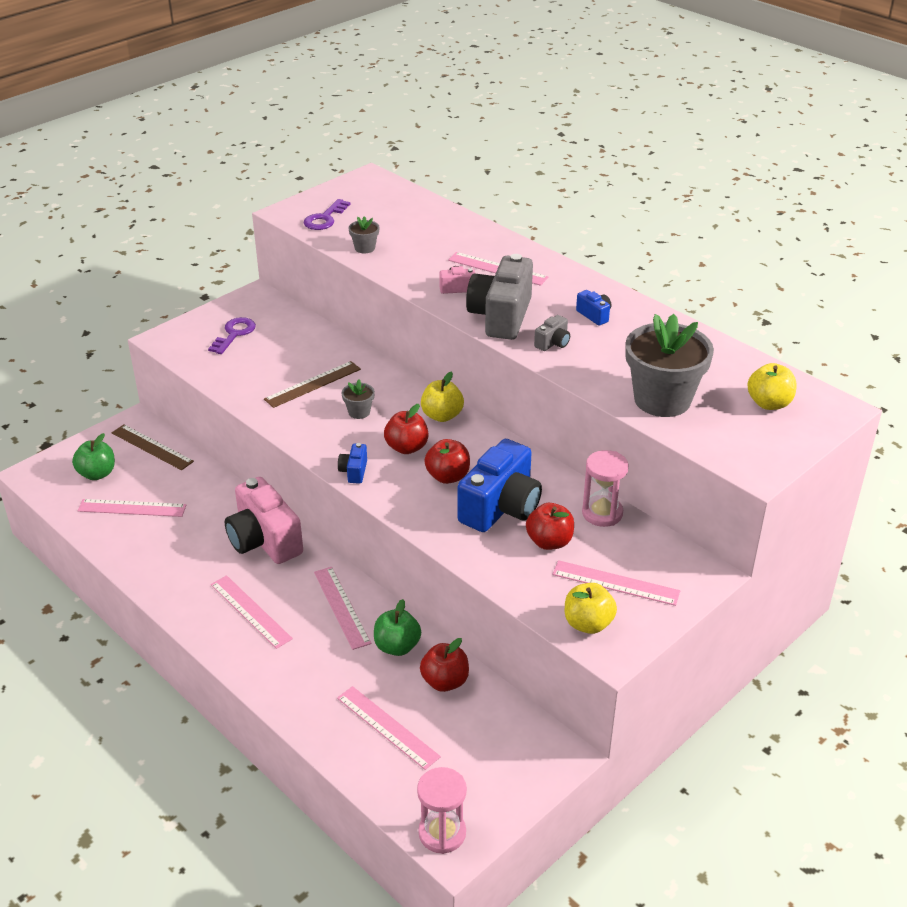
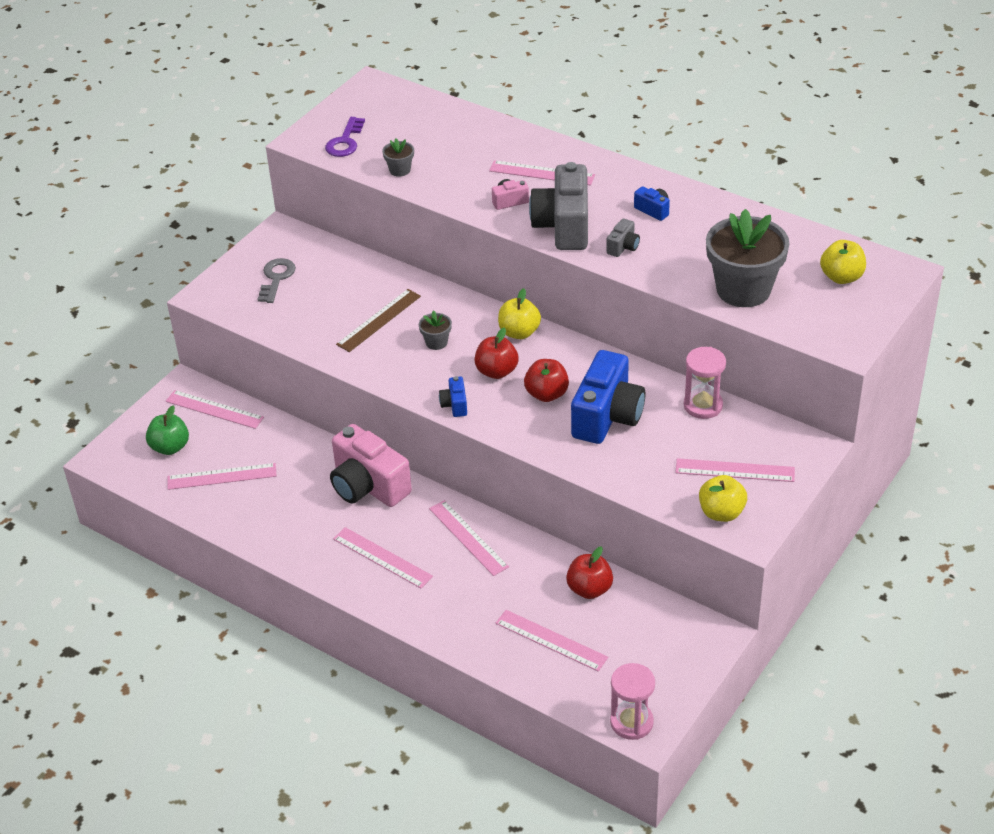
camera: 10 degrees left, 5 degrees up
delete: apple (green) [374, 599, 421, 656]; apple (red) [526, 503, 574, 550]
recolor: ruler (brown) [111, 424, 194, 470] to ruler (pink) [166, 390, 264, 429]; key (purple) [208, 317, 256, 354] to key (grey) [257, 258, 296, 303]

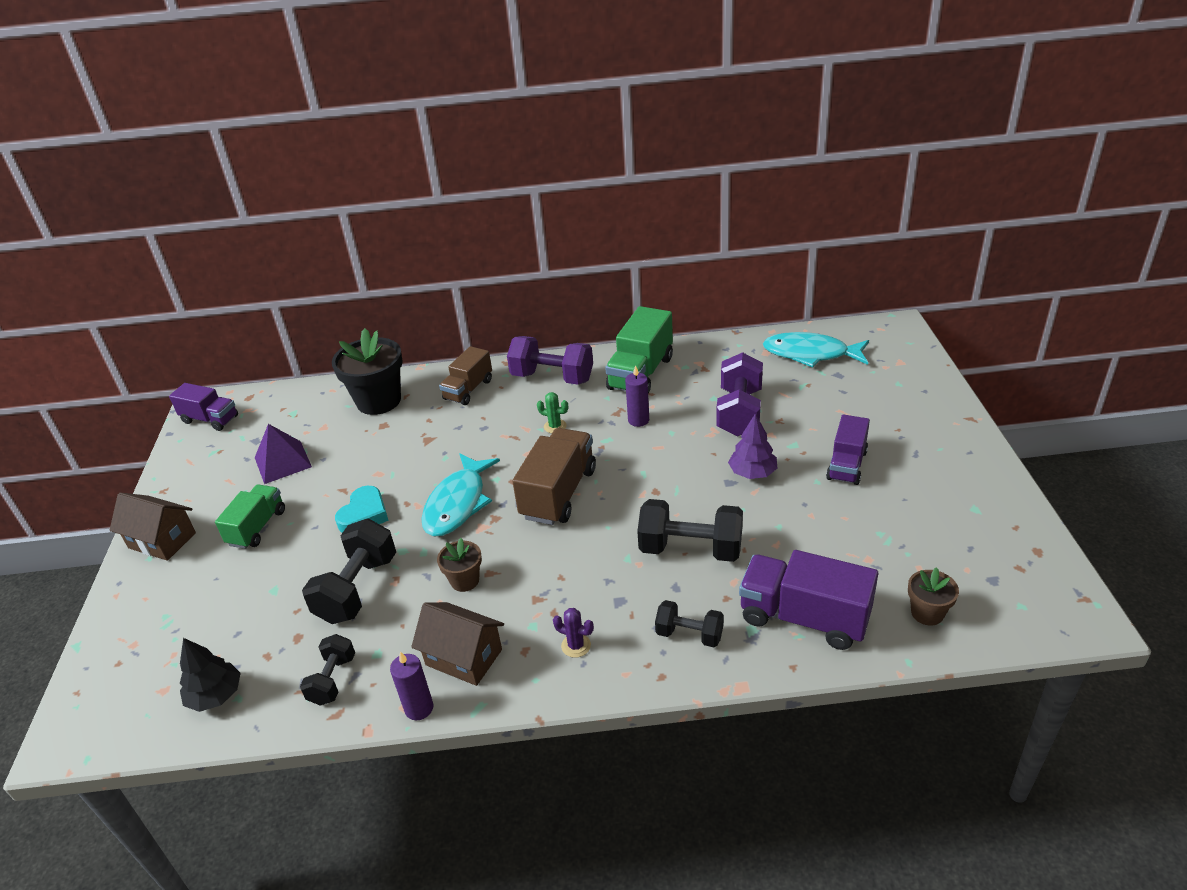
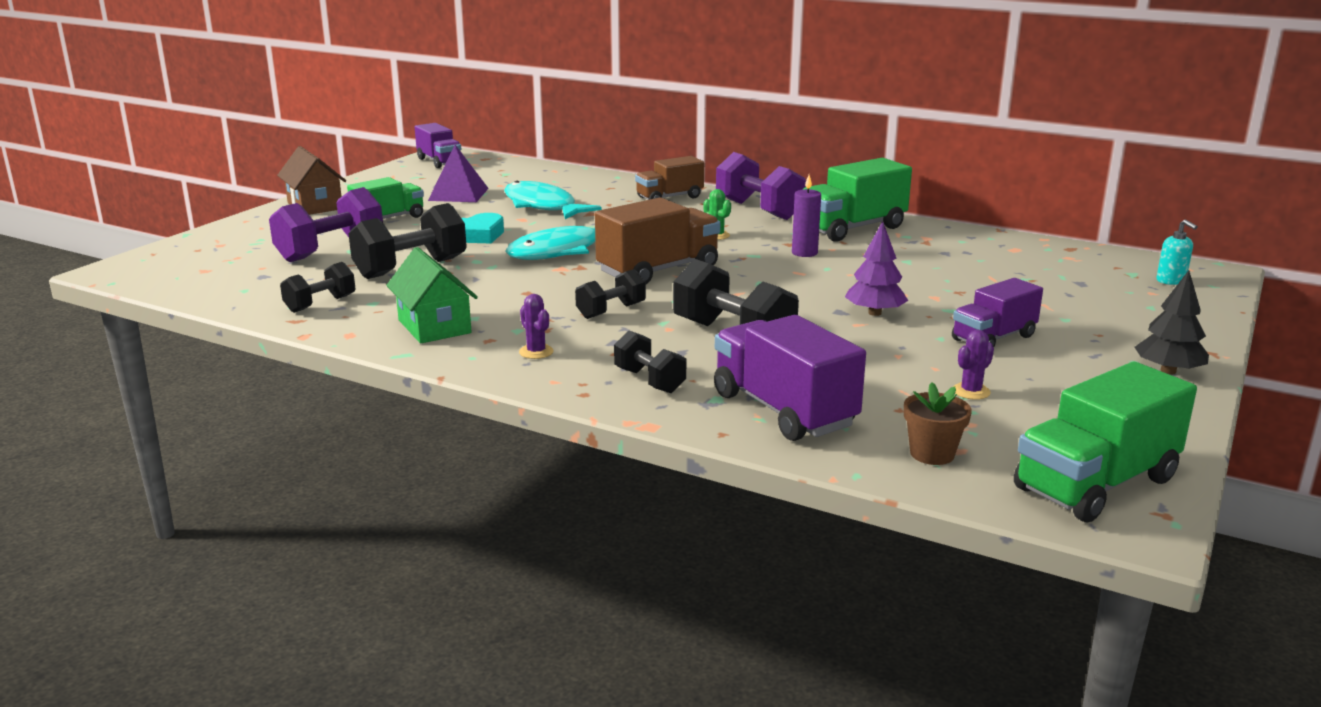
camera: 30 degrees right, 15 degrees down
delete: flower pot (black) [332, 328, 403, 415]; candle (purple) [390, 651, 434, 720]; flower pot (brown) [437, 538, 482, 592]
insert: dumbbell (black) [575, 269, 646, 319]; cactus (purple) [953, 330, 994, 400]; truck (green) [1014, 362, 1197, 522]; soap dispenser (turquoise) [1156, 220, 1198, 285]
move: tree (black) [180, 638, 241, 712] to [1134, 270, 1209, 375]; dumbbell (purple) [716, 352, 763, 437] to [269, 187, 383, 262]; fish (turquoise) [763, 332, 869, 367] to [504, 181, 602, 219]
recolor: house (brown) [411, 602, 504, 686] to house (green) [386, 247, 478, 343]

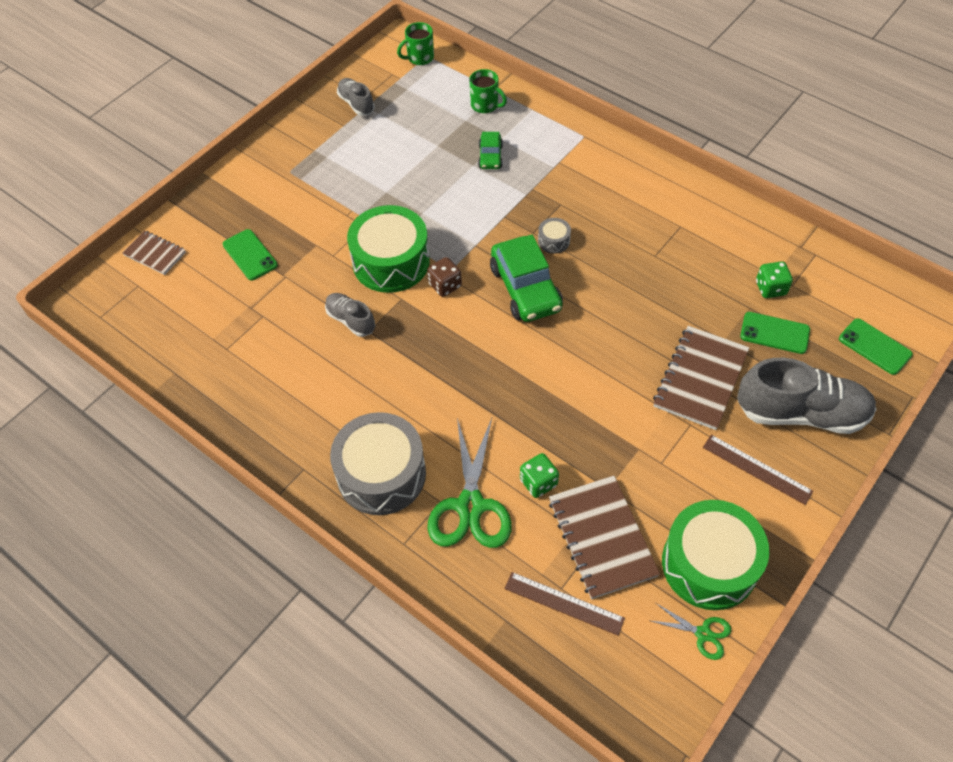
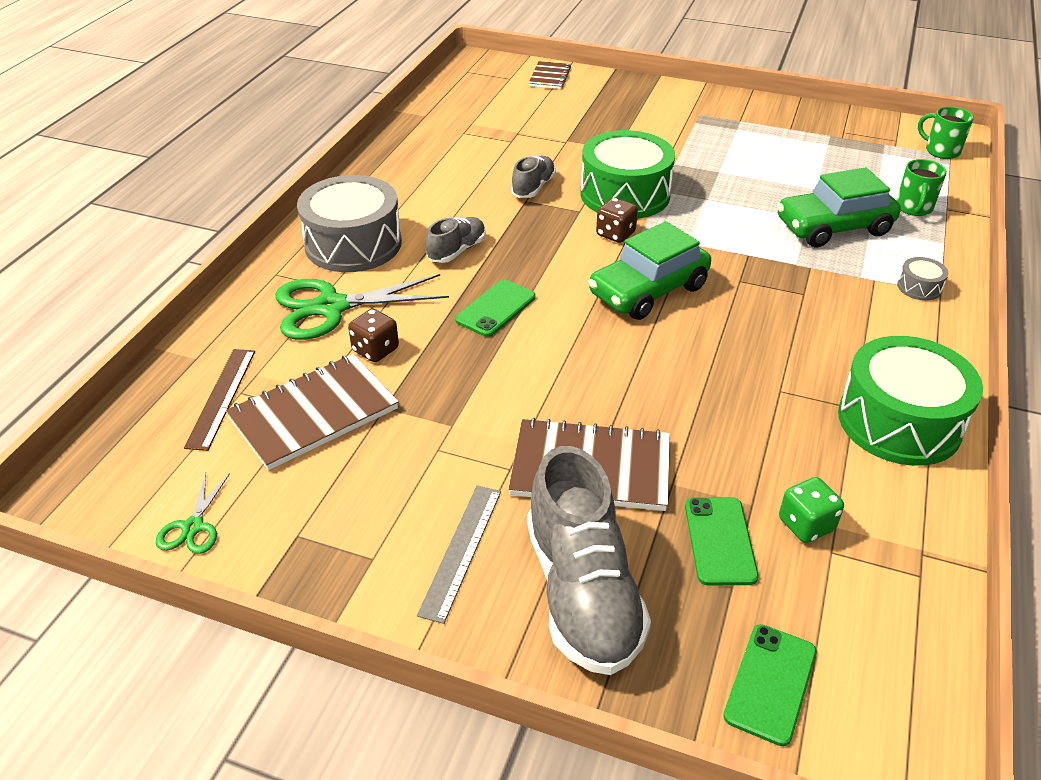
camera: 70 degrees right, 15 degrees down
move: phone (green) [223, 229, 278, 281] to [455, 280, 536, 337]; shoe (grey) [337, 78, 375, 116] to [426, 217, 486, 263]; drum (grey) [538, 218, 571, 254] to [897, 257, 948, 301]; drum (green) [662, 500, 769, 610] to [838, 336, 983, 466]
recolor: dice (green) [520, 453, 559, 498] to dice (brown) [348, 309, 399, 362]; ruler (brown) [703, 435, 813, 505] to ruler (grey) [417, 485, 501, 624]
resize: car (green) [478, 132, 503, 169] = [777, 167, 901, 247] x1.92

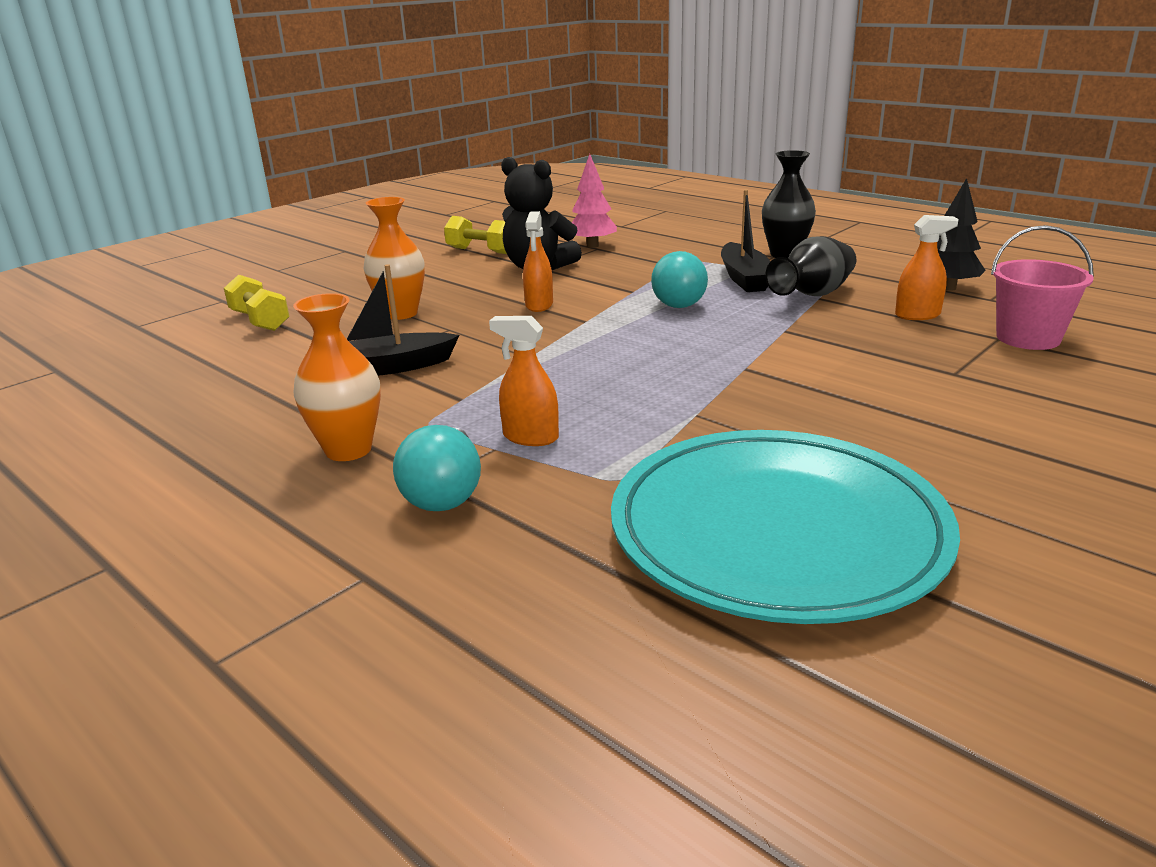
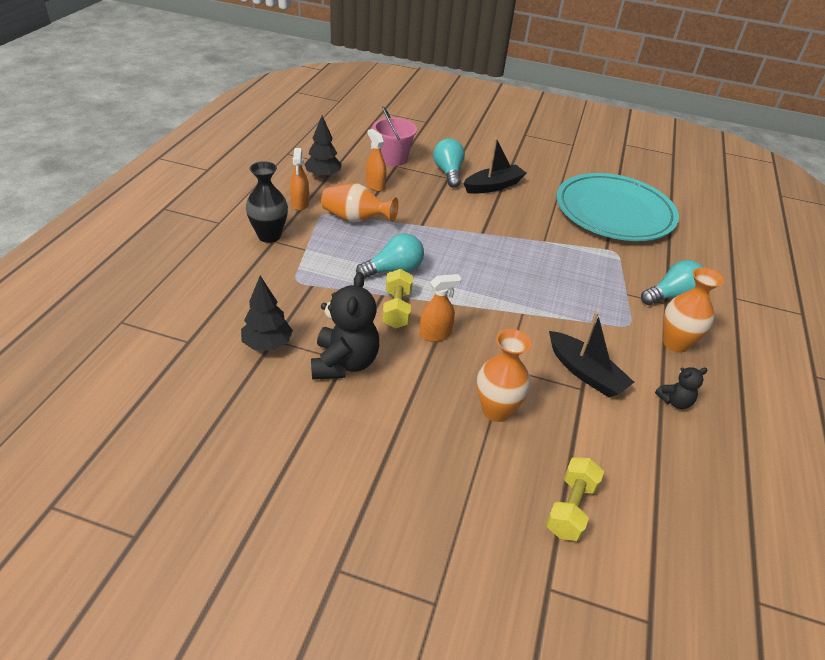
camera: 120 degrees left, 15 degrees up
insert: light bulb (turquoise) [433, 138, 465, 188]; teddy bear (black) [655, 367, 708, 409]
move: dumbbell (yellow) [444, 216, 507, 254] to [382, 269, 413, 329]; spray bottle (orange) [489, 316, 559, 446] to [290, 148, 309, 211]; boat (black) [721, 190, 770, 292] to [463, 138, 526, 194]
recolor: tree (pink) [572, 154, 617, 248] to tree (black) [241, 276, 293, 351]; vase (black) [765, 236, 856, 296] to vase (orange) [321, 183, 398, 223]

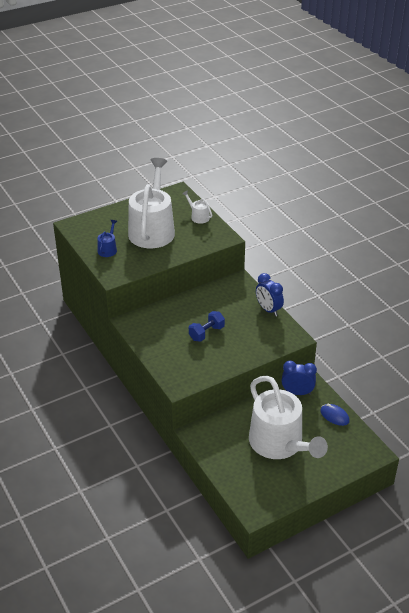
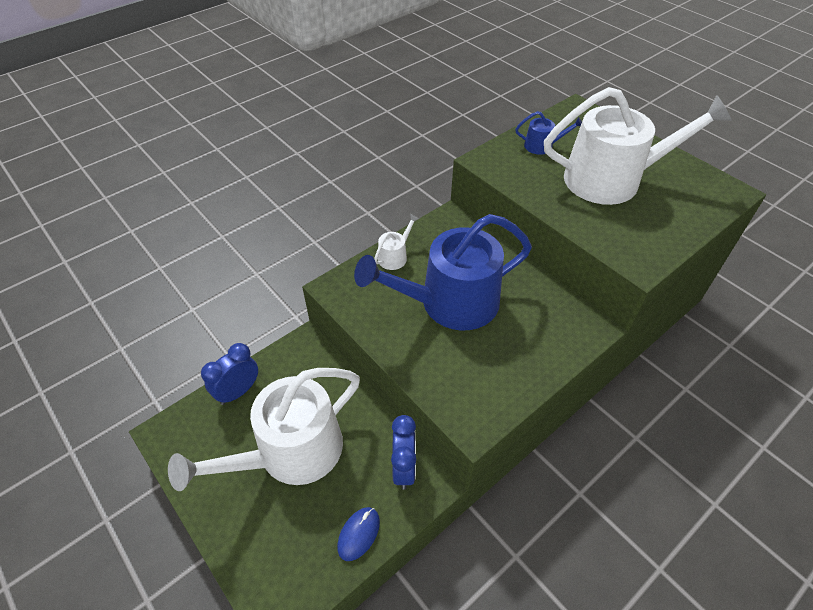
camera: 80 degrees right, 10 degrees up
move: watering can (white) [182, 190, 212, 224] to [374, 214, 419, 270]; clock (blue) [256, 273, 284, 316] to [201, 343, 258, 405]
replace: dumbbell (blue) [189, 311, 225, 342] to watering can (blue) [354, 214, 532, 331]

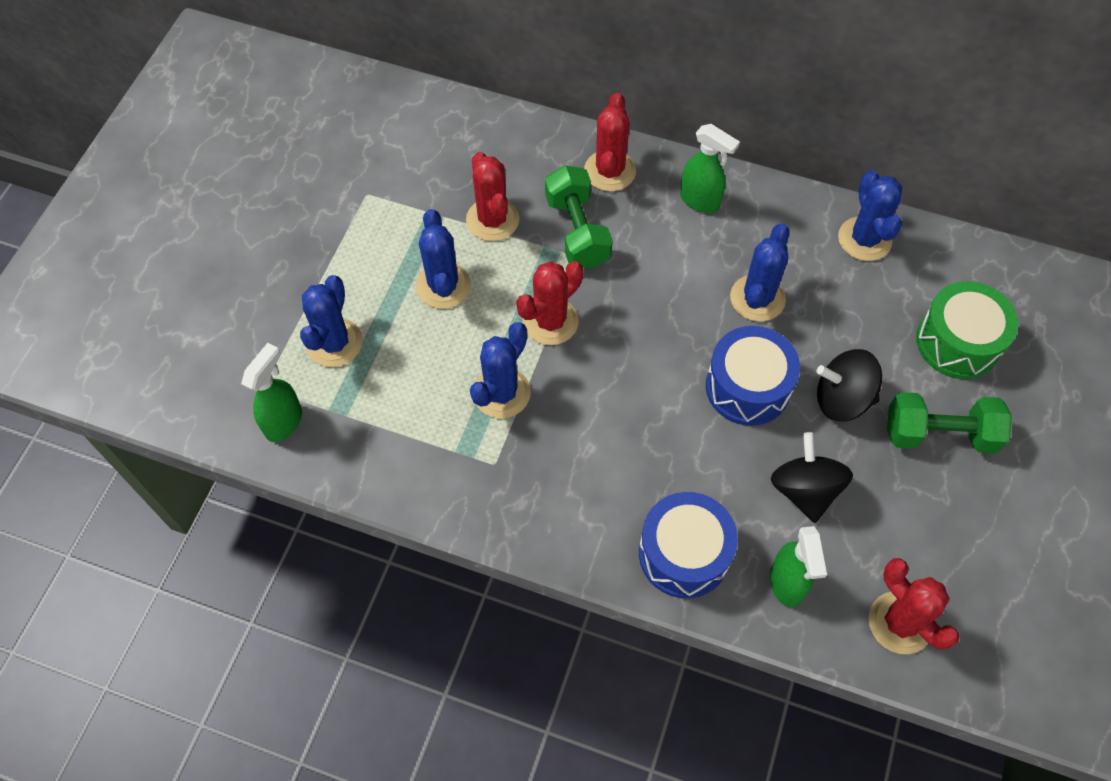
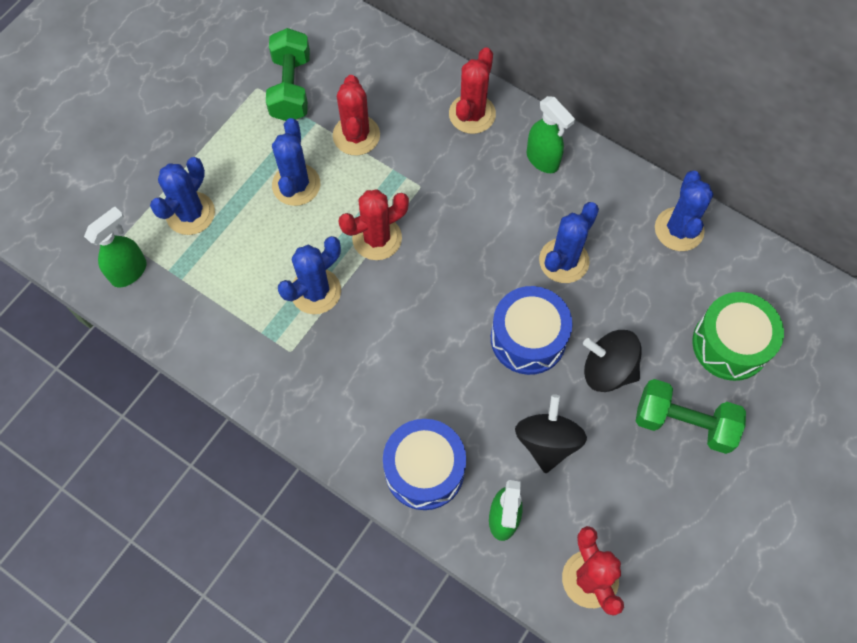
camera: 15 degrees right, 5 degrees up
move: dumbbell (green) [545, 165, 613, 269] to [266, 28, 310, 121]

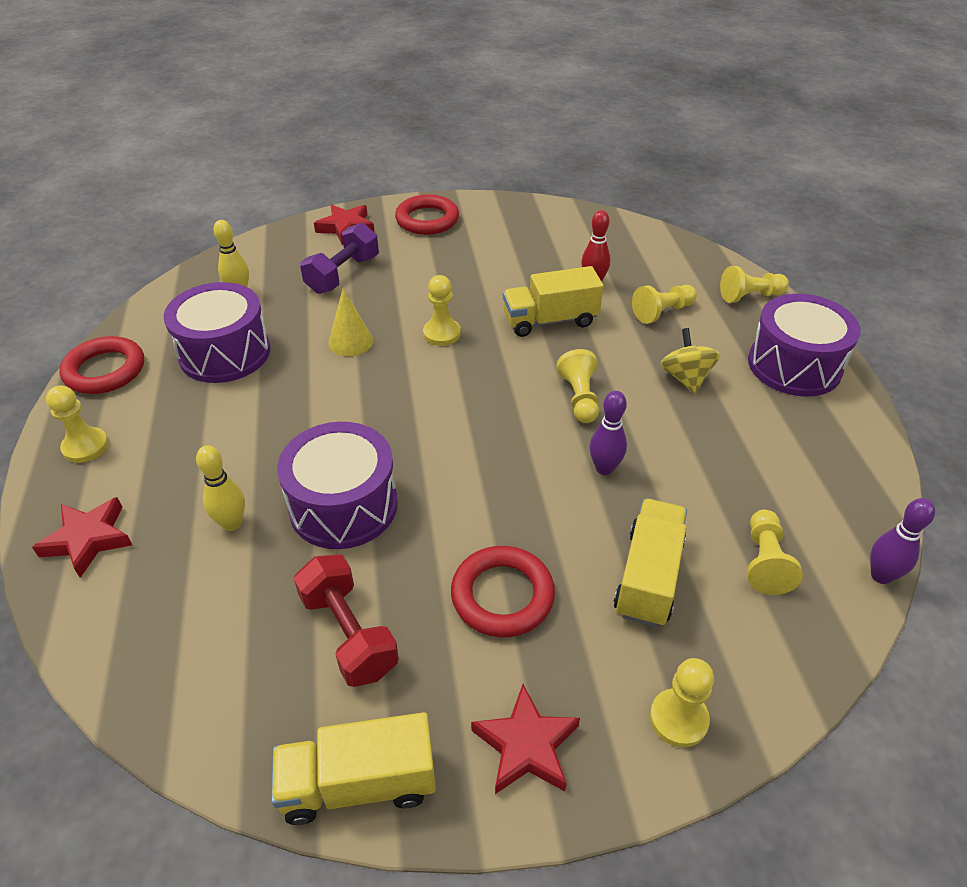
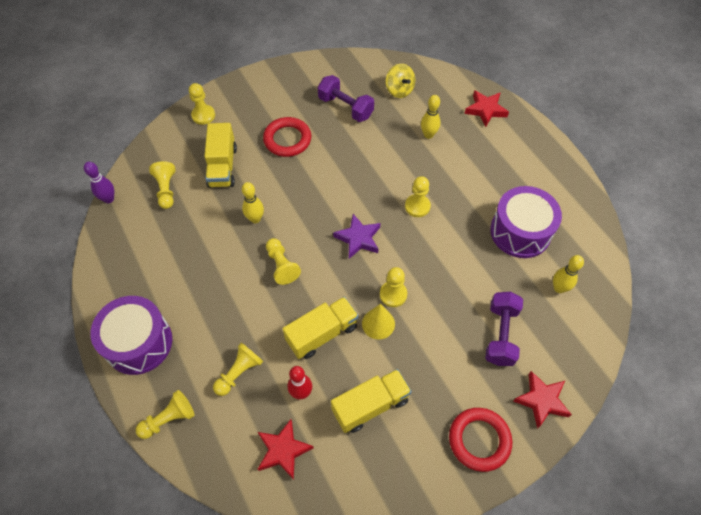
camera: 160 degrees right, 15 degrees up
delete: ring (red) [59, 336, 144, 394]; drum (purple) [277, 422, 398, 549]
insert: star (purple) [333, 214, 380, 259]
move: pawn (yellow) [46, 385, 109, 463] to [405, 176, 431, 217]; truck (yellow) [271, 712, 436, 825] to [331, 369, 411, 433]; cone (yellow) [328, 289, 373, 356] to [362, 304, 395, 339]; star (red) [471, 684, 580, 794] to [258, 419, 313, 480]; spinning top (yellow) [660, 328, 720, 394] to [386, 64, 415, 98]
recolor: dumbbell (red) [294, 554, 399, 687] to dumbbell (purple) [318, 75, 374, 122]; bowling pin (purple) [589, 391, 627, 475] to bowling pin (yellow) [242, 182, 264, 223]

